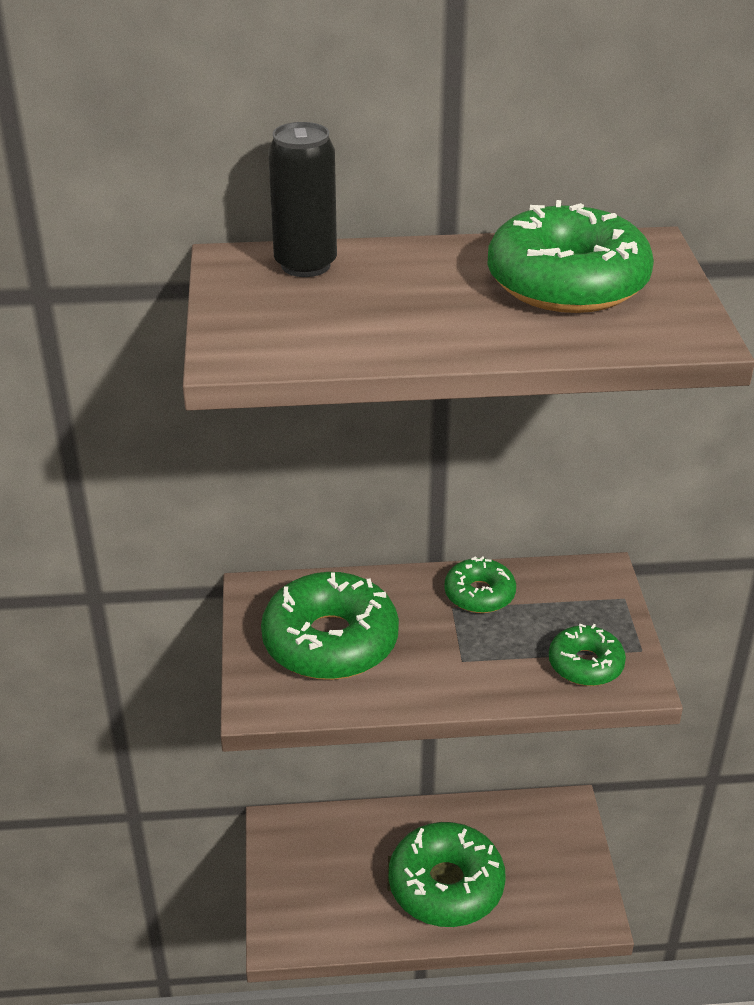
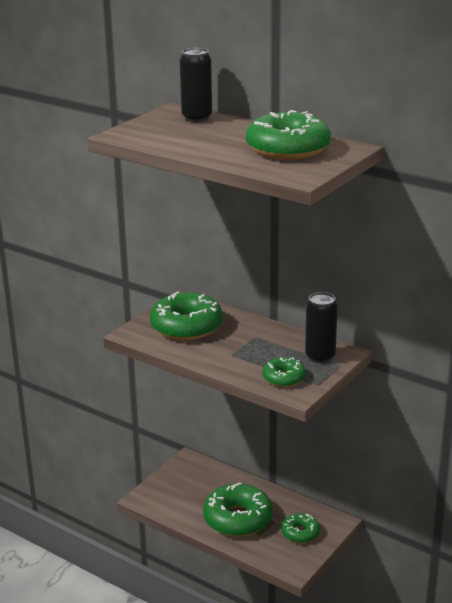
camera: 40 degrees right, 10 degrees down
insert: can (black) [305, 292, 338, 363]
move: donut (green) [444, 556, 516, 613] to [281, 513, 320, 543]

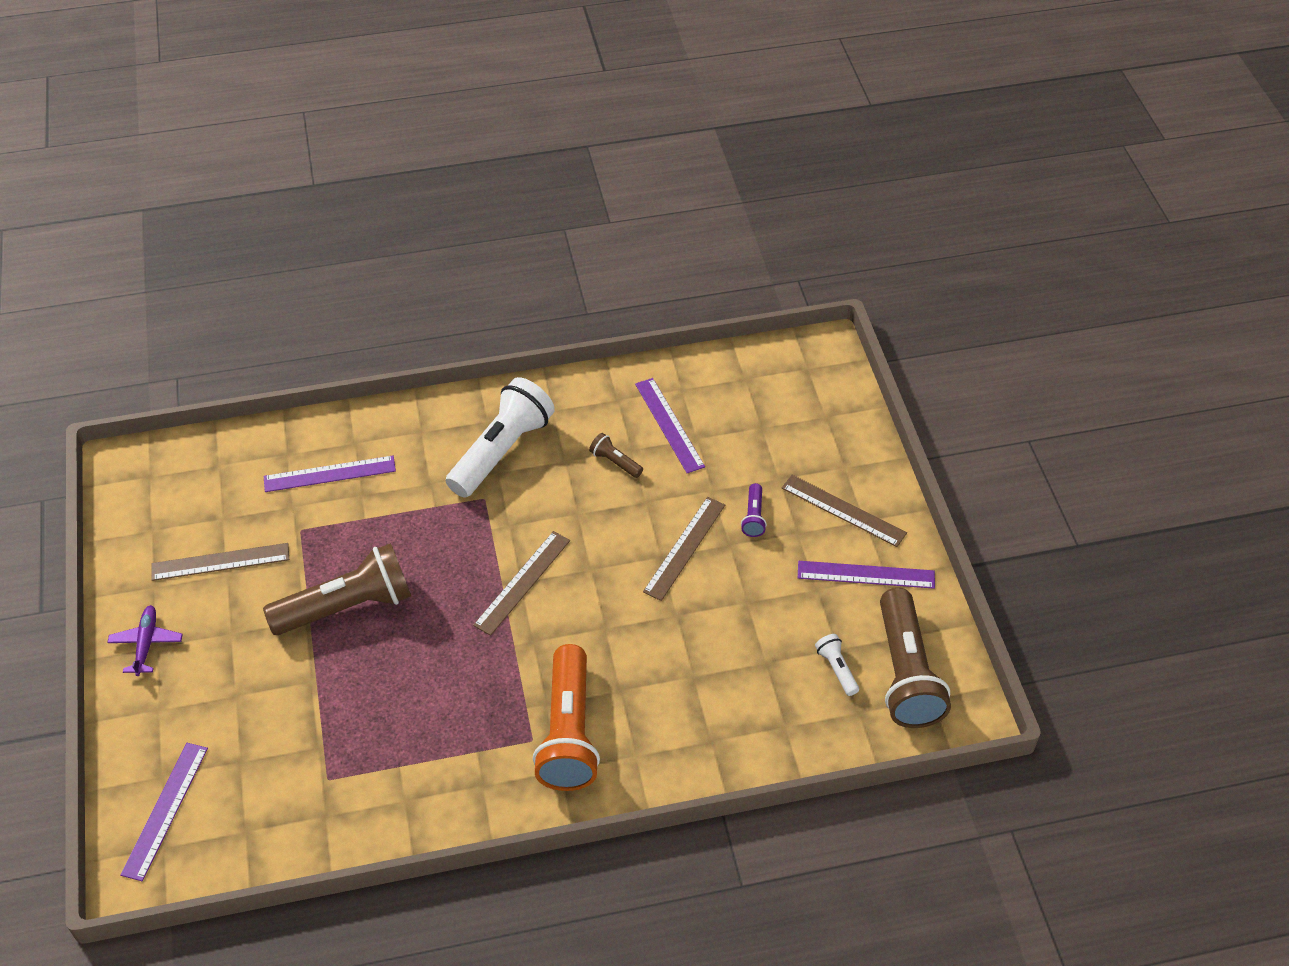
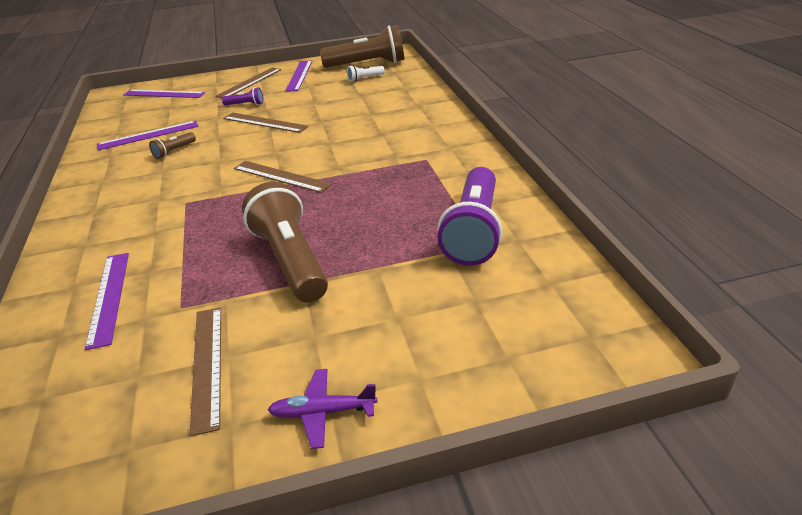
camera: 90 degrees left, 15 degrees down
delete: flashlight (white) [446, 377, 555, 498]; flashlight (orange) [533, 644, 600, 791]
insert: flashlight (purple) [437, 167, 503, 266]
move: ruler (purple) [120, 743, 208, 881] to [123, 90, 205, 98]

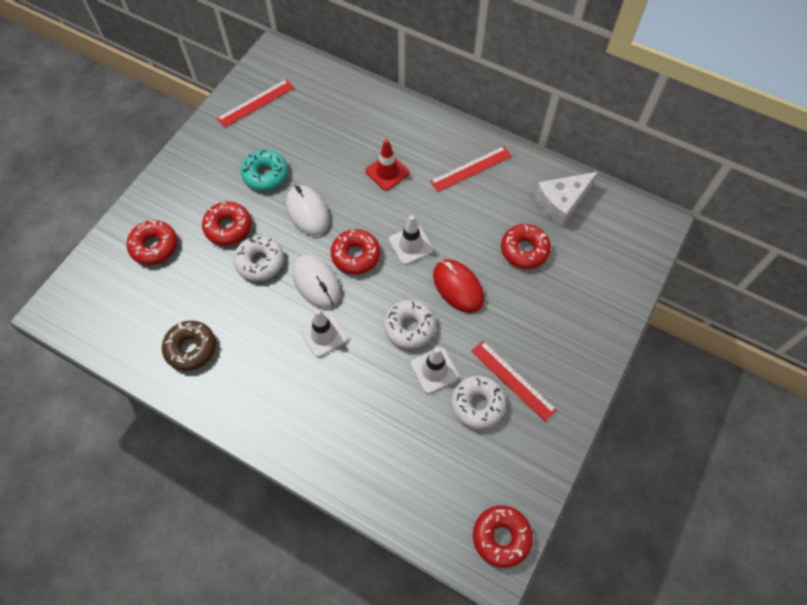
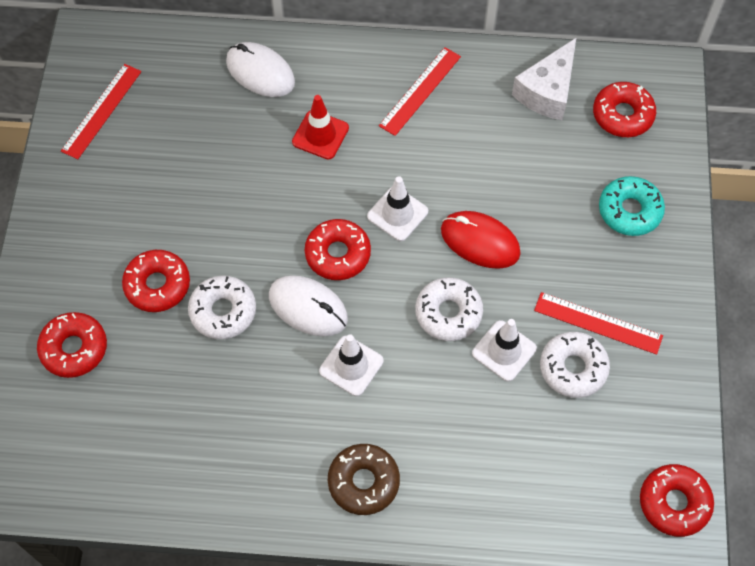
camera: 25 degrees left, 0 degrees up
move: donut (brown) [162, 321, 216, 371] to [328, 444, 400, 515]; donut (turquoise) [241, 150, 288, 191] to [599, 176, 665, 236]; mouse (white) [286, 185, 329, 236] to [226, 42, 295, 97]; donut (red) [501, 224, 551, 269] to [593, 82, 656, 137]

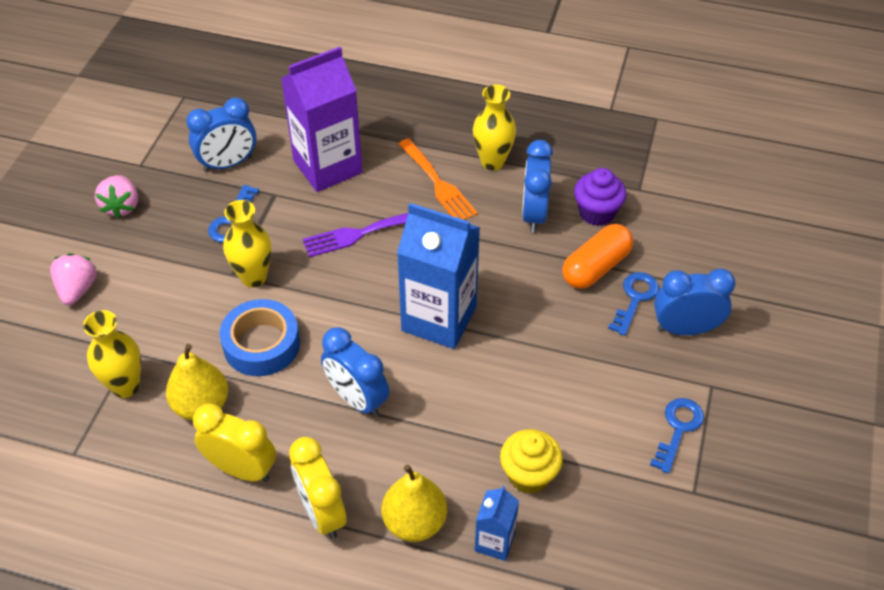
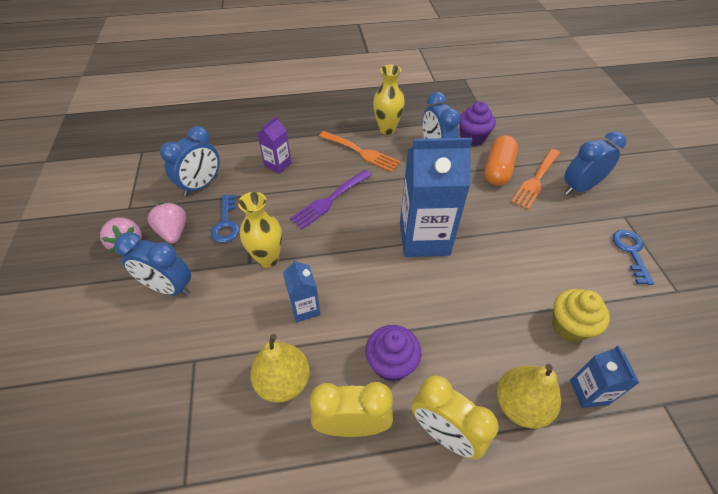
camera: 25 degrees left, 0 degrees up
delete: vase (yellow) [83, 310, 141, 398]
insert: cupcake (purple) [365, 325, 421, 382]
move: strawberry (pink) [50, 253, 97, 305] to [147, 203, 186, 243]; clock (blue) [321, 327, 389, 417] to [114, 232, 191, 296]
replace: tape (blue) [220, 299, 300, 376] to carton (blue) [283, 259, 321, 323]; key (blue) [608, 272, 659, 336] to fork (orange) [511, 149, 560, 210]
resize: carton (purple) [281, 47, 363, 192] = [257, 116, 291, 174] x0.49

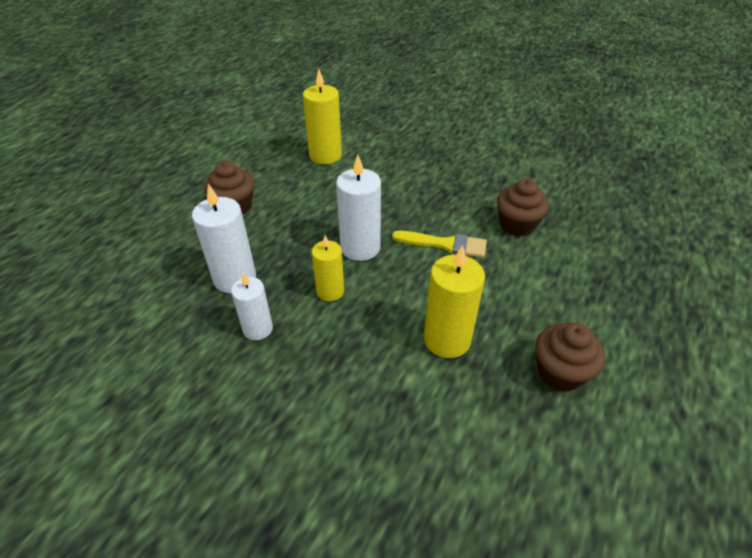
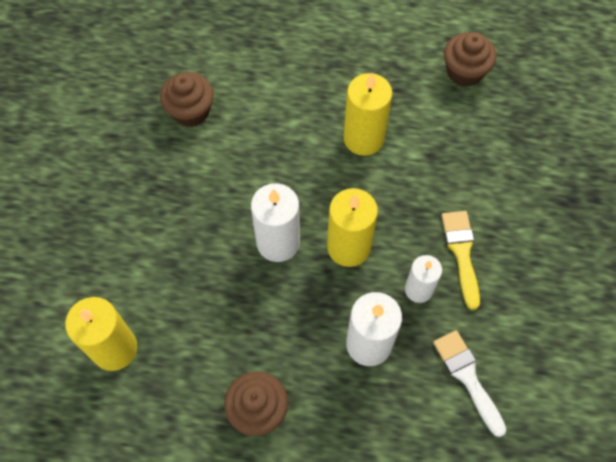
camera: 110 degrees left, 20 degrees up
insert: brush (white) [433, 330, 506, 437]
move: brush (yellow) [392, 231, 487, 258] to [442, 211, 480, 310]; cupcake (brown) [535, 323, 605, 392] to [444, 32, 496, 87]
resize: candle (yellow) [312, 235, 344, 301] = [327, 188, 378, 267] x1.56

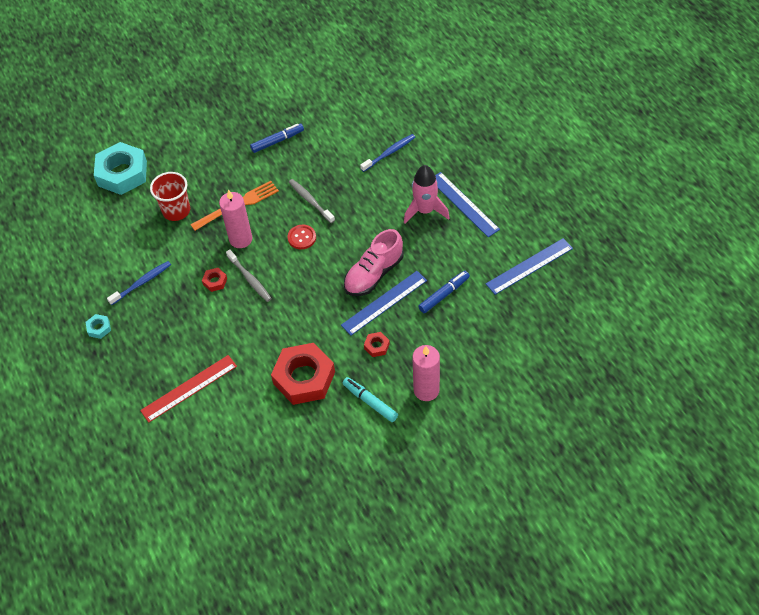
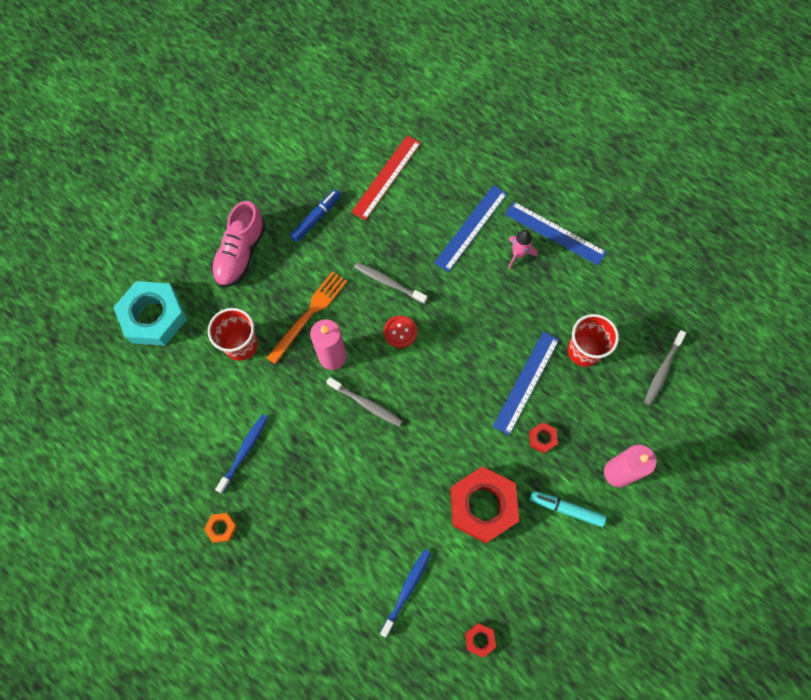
camera: 25 degrees left, 15 degrees up
insert: toothbrush (grey) [644, 330, 686, 405]
move: ruler (red) [140, 355, 237, 423] to [352, 135, 421, 220]; nut (red) [202, 268, 227, 292] to [465, 623, 496, 658]; shoe (pink) [344, 229, 404, 296] to [211, 201, 266, 287]; toothbrush (blue) [360, 134, 415, 172] to [380, 549, 431, 638]; ruler (blue) [486, 238, 573, 295] to [434, 185, 507, 272]
replace: marker (blue) [418, 271, 470, 313] to cup (red) [568, 314, 619, 367]
recolor: nut (turquoise) [86, 314, 111, 339] to nut (orange) [204, 513, 237, 543]
resize: rocket (pink) [404, 165, 449, 223] = [508, 230, 538, 269] x0.64

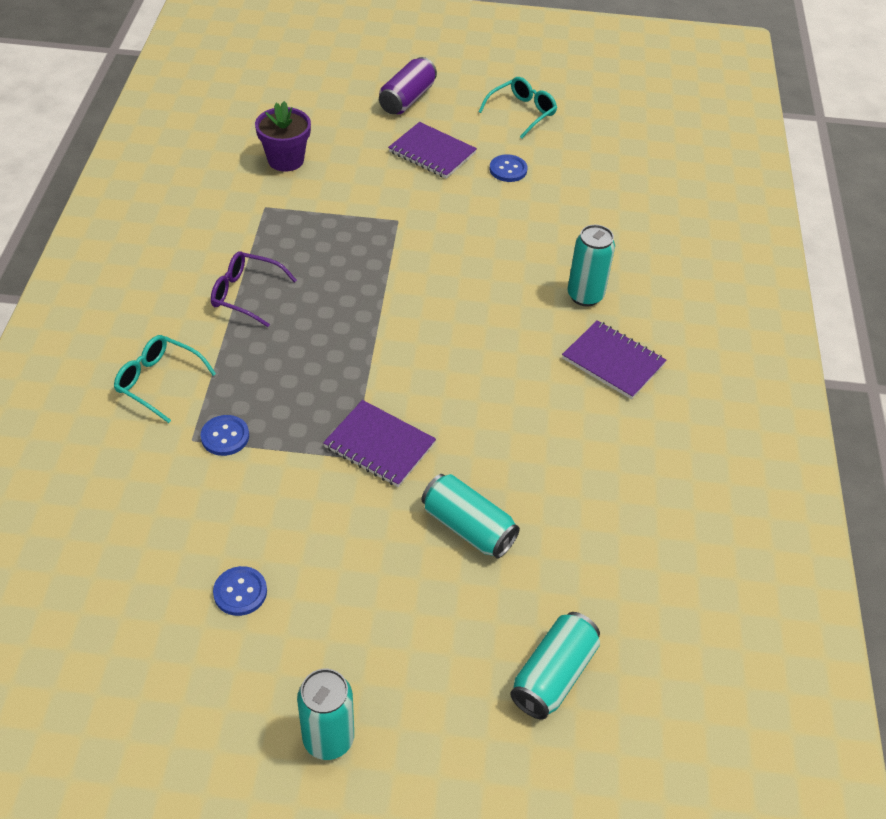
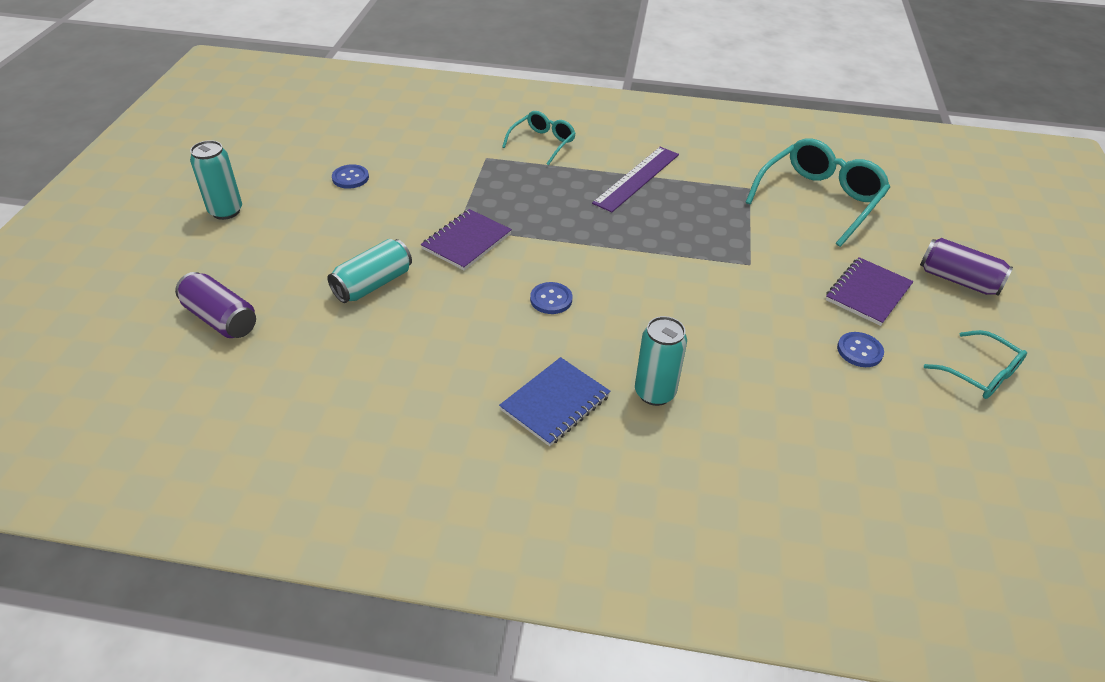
camera: 95 degrees right, 5 degrees down
move: button (blue) [200, 415, 249, 456] to [530, 282, 572, 314]
replace: glasses (purple) [211, 251, 297, 327] to ruler (purple) [592, 147, 679, 212]; flower pot (purple) [255, 101, 311, 172] to glasses (turquoise) [745, 138, 890, 247]
recolor: can (turquoise) [510, 612, 600, 720] to can (purple) [175, 272, 256, 338]; notebook (purple) [562, 320, 666, 399] to notebook (blue) [499, 357, 611, 446]

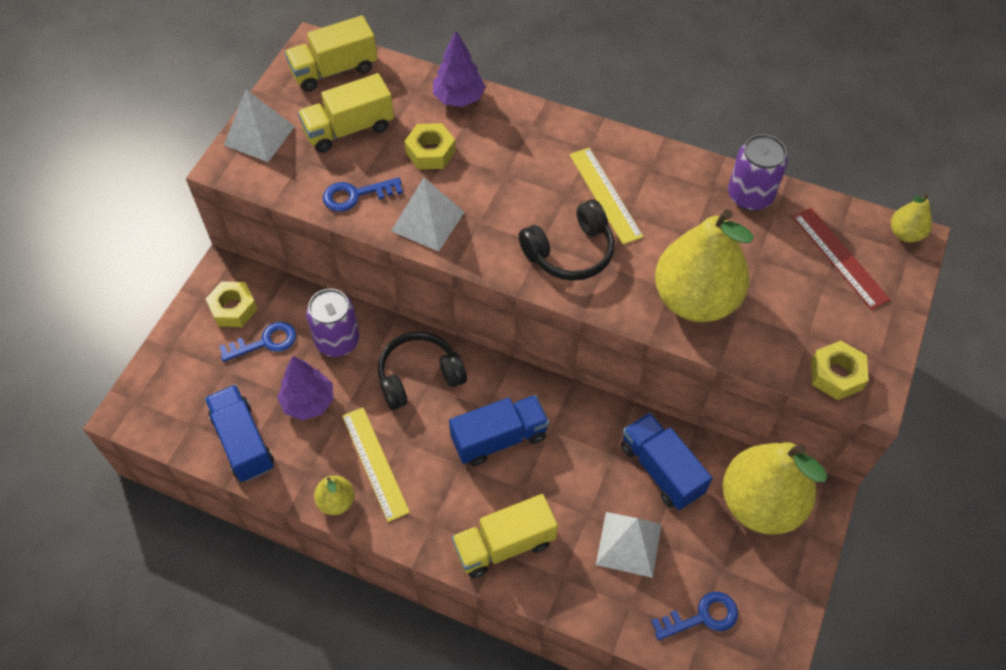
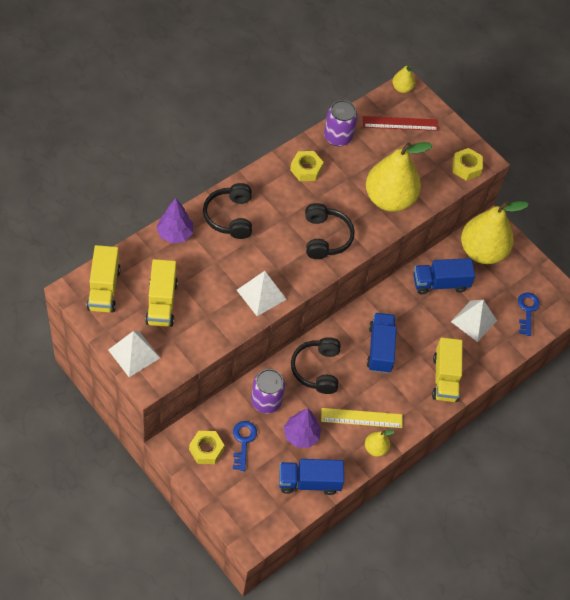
camera: 70 degrees left, 0 degrees up
delete: key (blue) [323, 177, 403, 212]; ruler (yellow) [569, 148, 644, 245]
insert: headphones (black) [203, 183, 252, 239]
move: nut (yellow) [405, 123, 456, 170] to [290, 151, 324, 181]

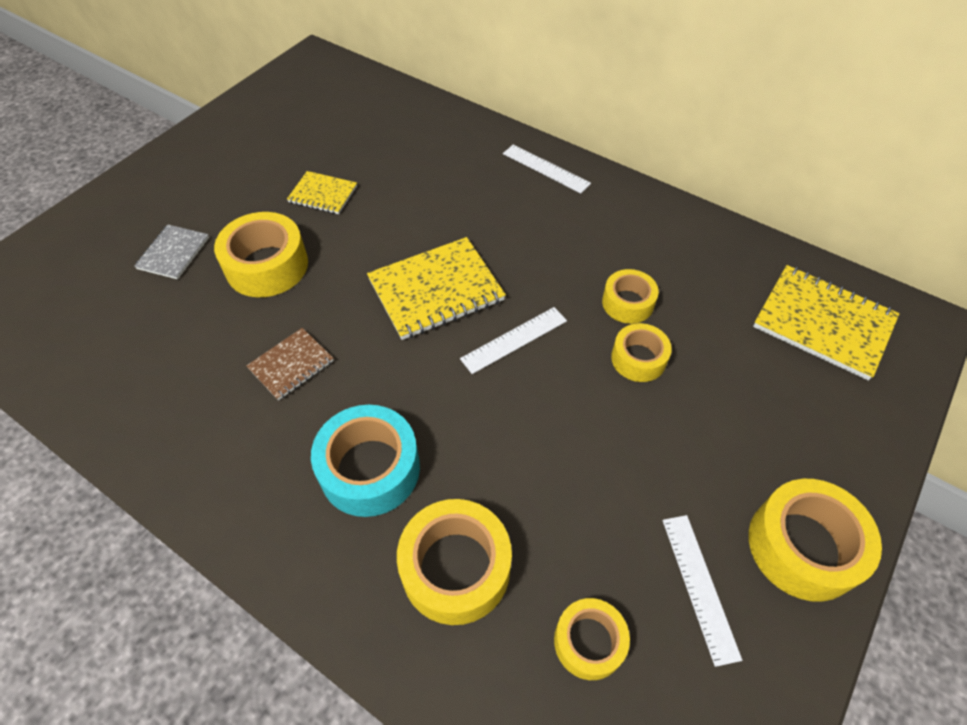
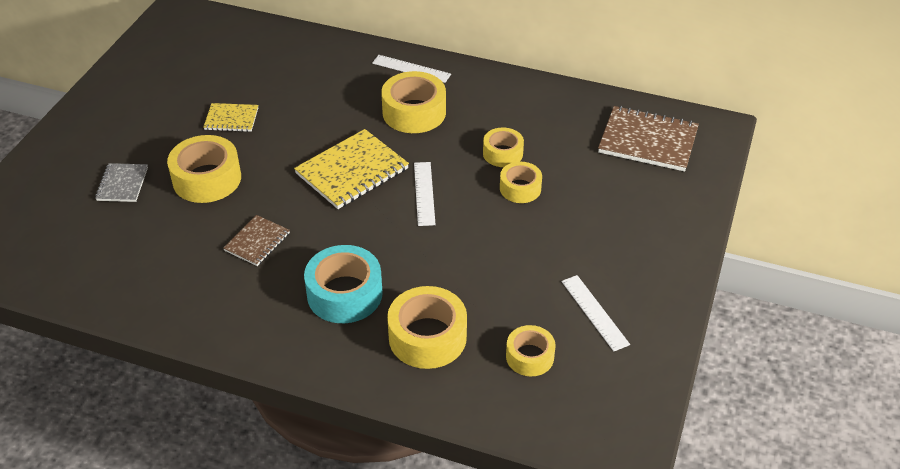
camera: 15 degrees left, 10 degrees down
move: tape (yellow) [749, 479, 882, 602] to [381, 71, 446, 133]
recolor: notebook (yellow) [753, 265, 900, 381] to notebook (brown) [598, 106, 699, 172]
rotate: ruler (white) [460, 307, 567, 374] = [414, 162, 436, 226] 45 degrees counterclockwise

